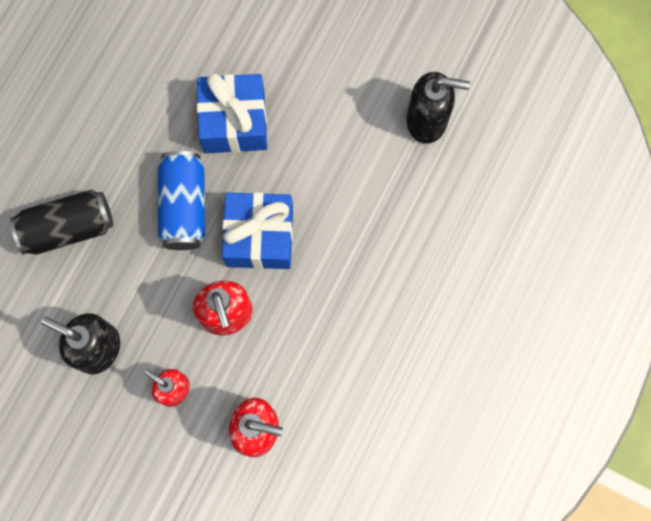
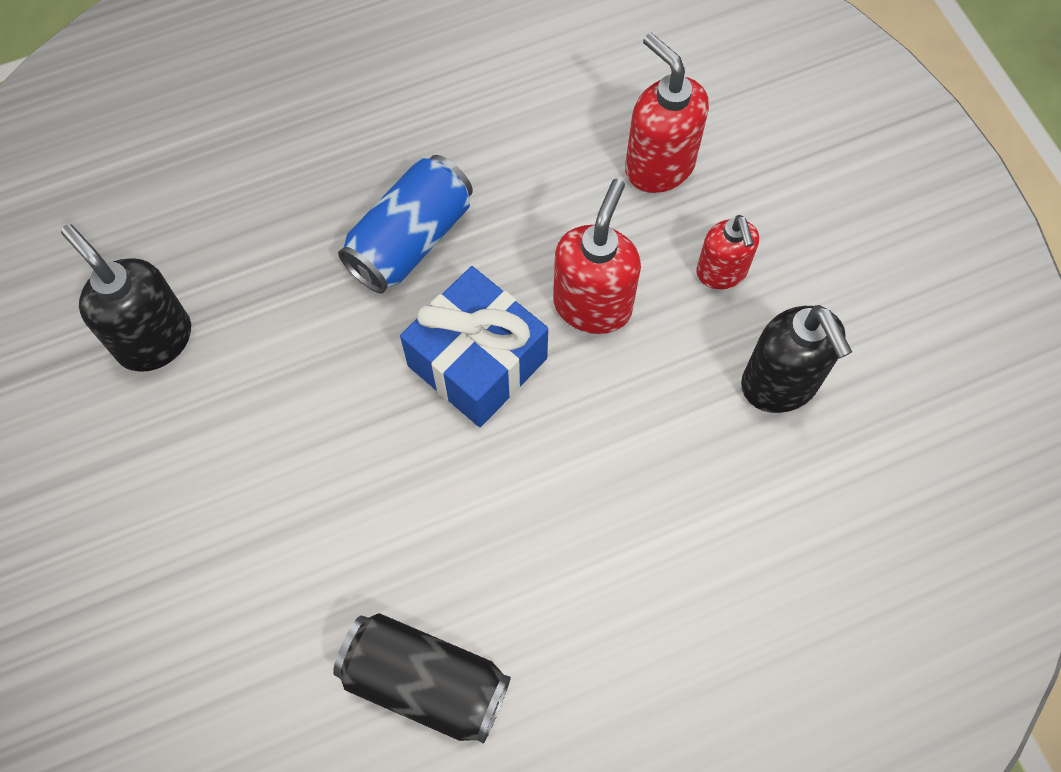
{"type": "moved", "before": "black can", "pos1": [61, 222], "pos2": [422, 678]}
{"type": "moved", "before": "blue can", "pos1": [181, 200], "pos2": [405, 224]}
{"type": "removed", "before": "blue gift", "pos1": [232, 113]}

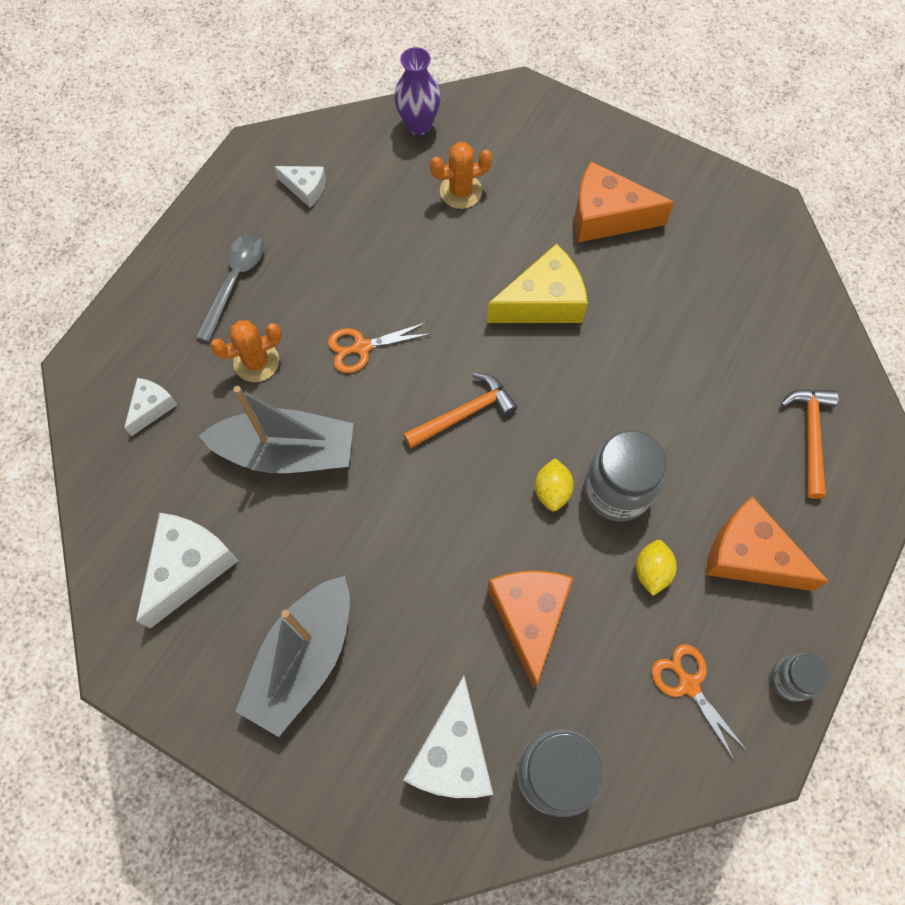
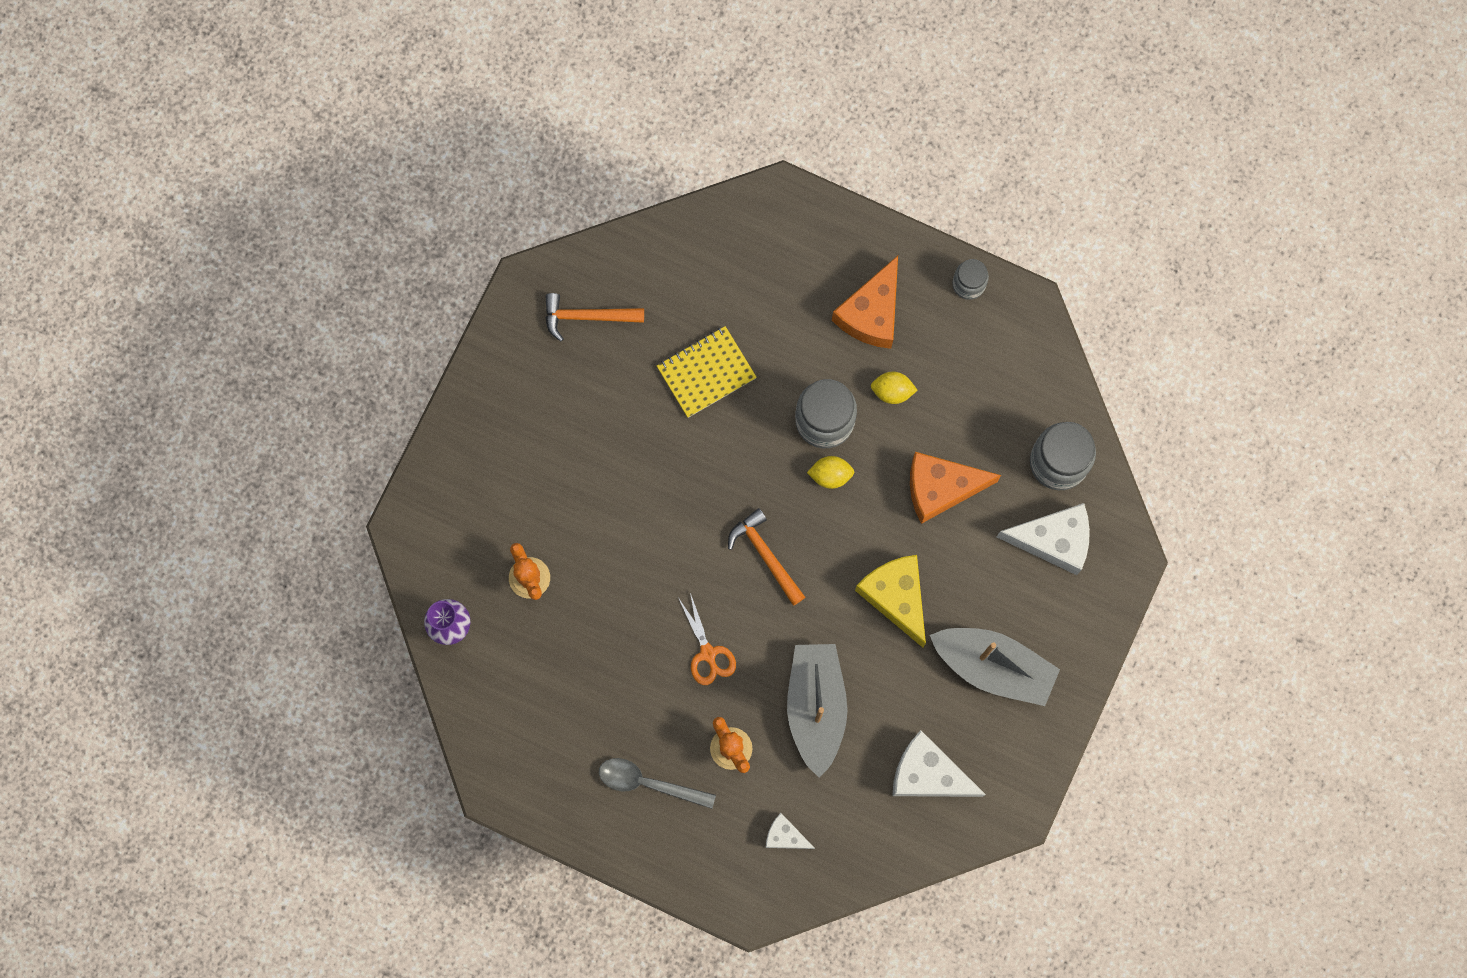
{"type": "removed", "before": "white cheese", "pos1": [300, 187]}
{"type": "moved", "before": "yellow cheese", "pos1": [537, 283], "pos2": [890, 601]}
{"type": "removed", "before": "orange cheese", "pos1": [624, 201]}
{"type": "removed", "before": "orange scissors", "pos1": [699, 702]}
{"type": "moved", "before": "orange hammer", "pos1": [810, 444], "pos2": [594, 317]}
{"type": "added", "after": "yellow notebook", "pos2": [707, 372]}

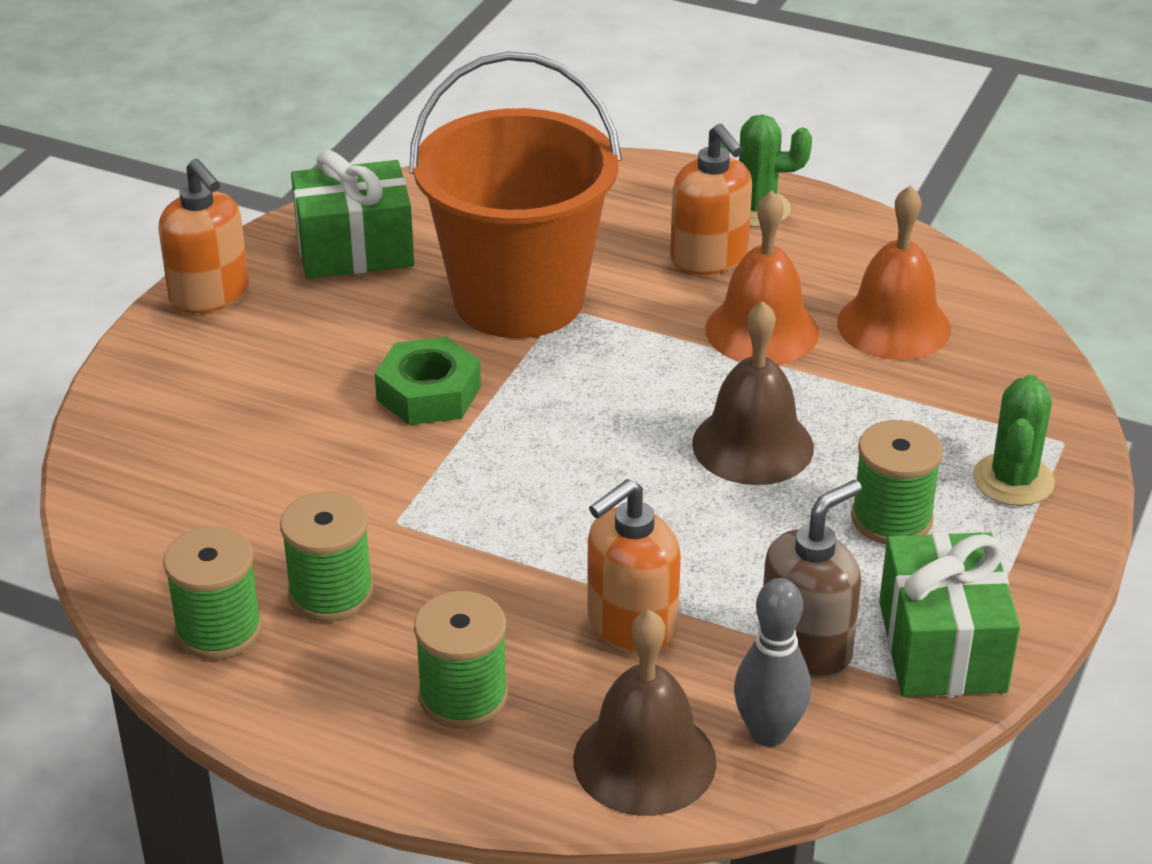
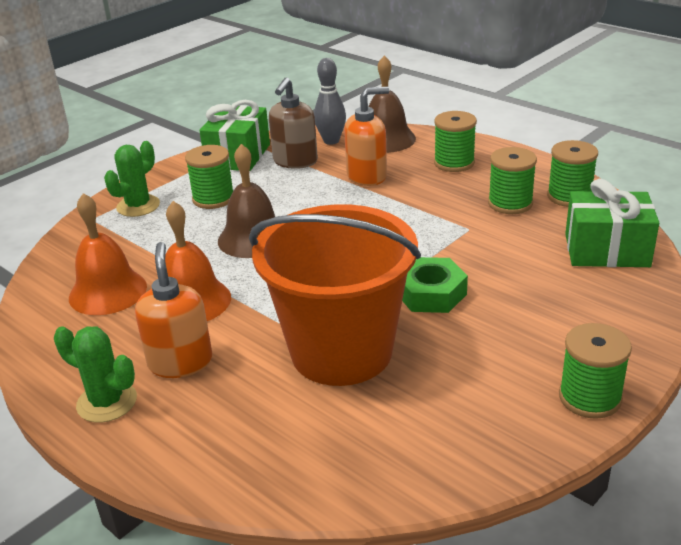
{"type": "replaced", "before": "orange soap dispenser", "after": "green spool", "pos1": [203, 236], "pos2": [595, 371]}
{"type": "moved", "before": "green gift", "pos1": [352, 214], "pos2": [612, 223]}
{"type": "turned", "before": "brown soap dispenser", "pos1": [812, 579], "pos2": [293, 123], "turn": -45}

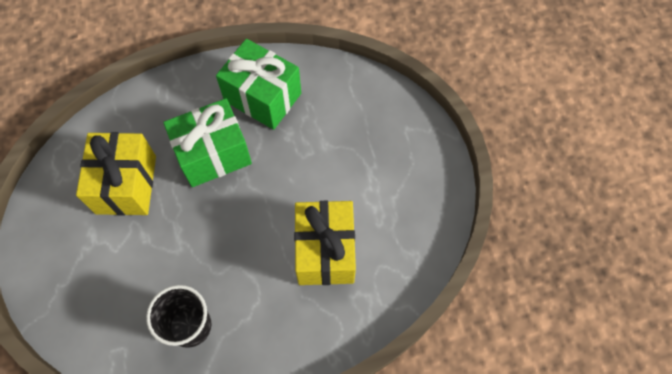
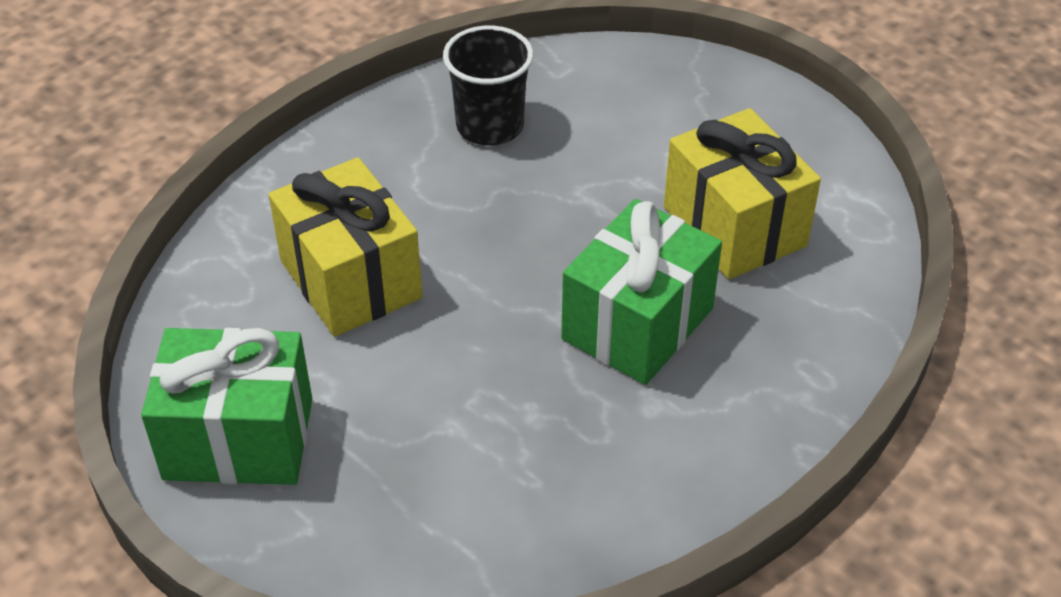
{"type": "moved", "before": "green gift", "pos1": [258, 84], "pos2": [226, 406]}

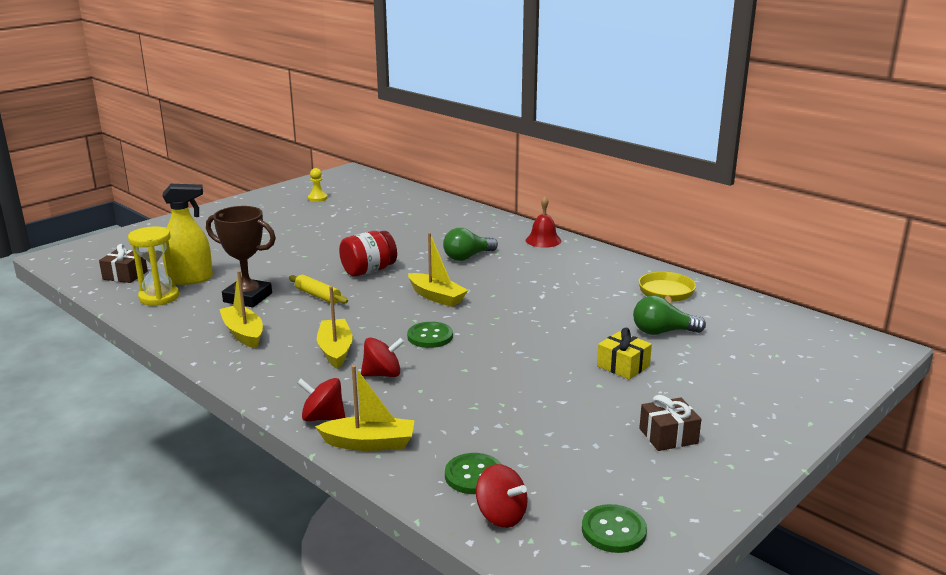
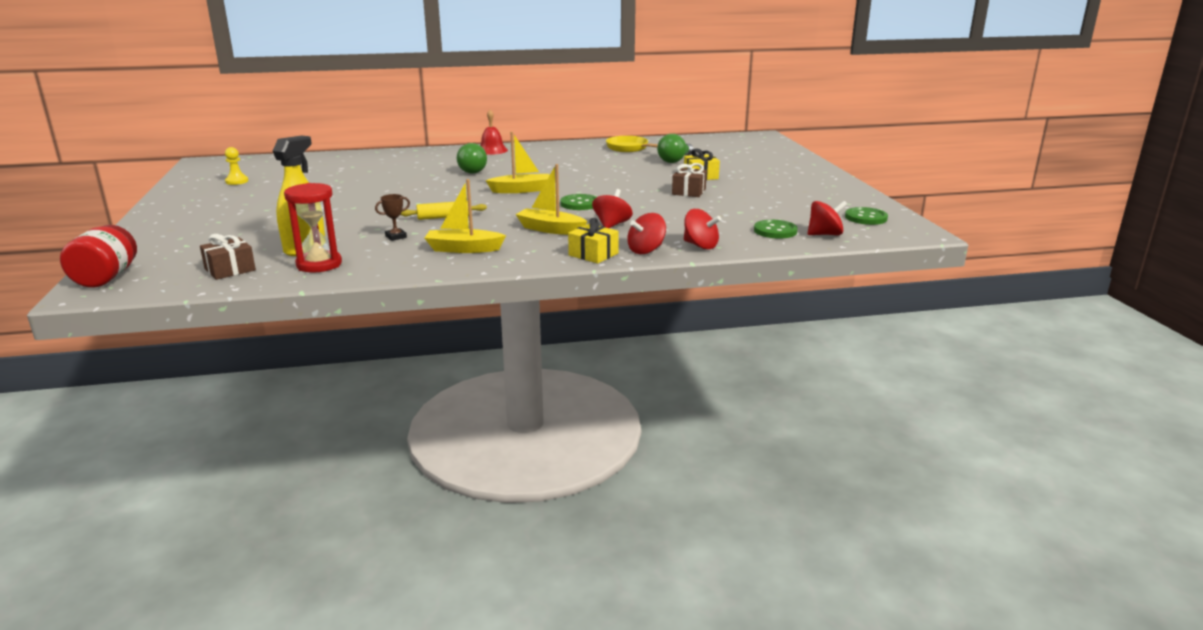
{"type": "recoloured", "before": "yellow hourglass", "after": "red hourglass", "pos1": [153, 266], "pos2": [313, 228]}
{"type": "resized", "before": "brown trophy", "pos1": [241, 256], "pos2": [392, 217], "scale": 0.45}
{"type": "replaced", "before": "yellow boat", "after": "red spinning top", "pos1": [365, 408], "pos2": [702, 229]}
{"type": "moved", "before": "red jar", "pos1": [368, 254], "pos2": [98, 256]}
{"type": "moved", "before": "brown gift", "pos1": [670, 423], "pos2": [689, 180]}
{"type": "added", "after": "yellow gift", "pos2": [593, 240]}

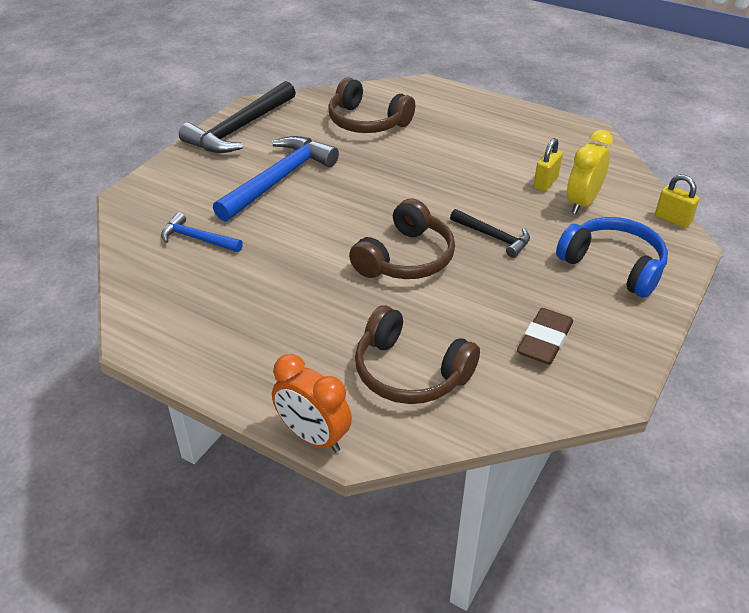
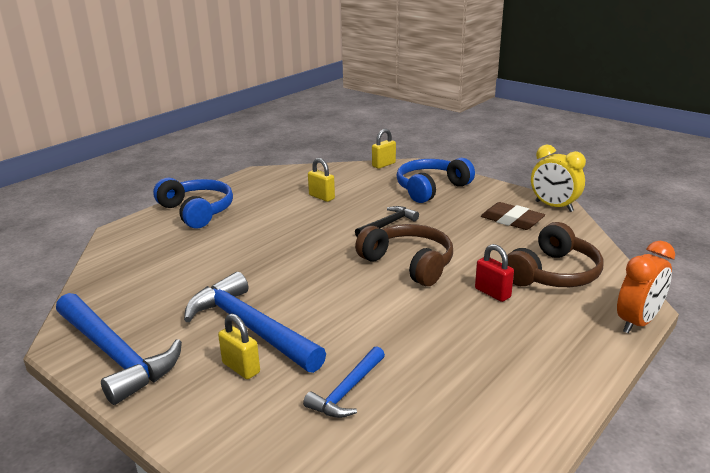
{"type": "recoloured", "before": "black hammer", "after": "blue hammer", "pos1": [237, 117], "pos2": [119, 349]}
{"type": "removed", "before": "brown headphones", "pos1": [371, 105]}
{"type": "moved", "before": "yellow clock", "pos1": [590, 172], "pos2": [558, 178]}
{"type": "added", "after": "blue headphones", "pos2": [193, 203]}
{"type": "added", "after": "yellow padlock", "pos2": [239, 346]}
{"type": "added", "after": "red padlock", "pos2": [494, 273]}

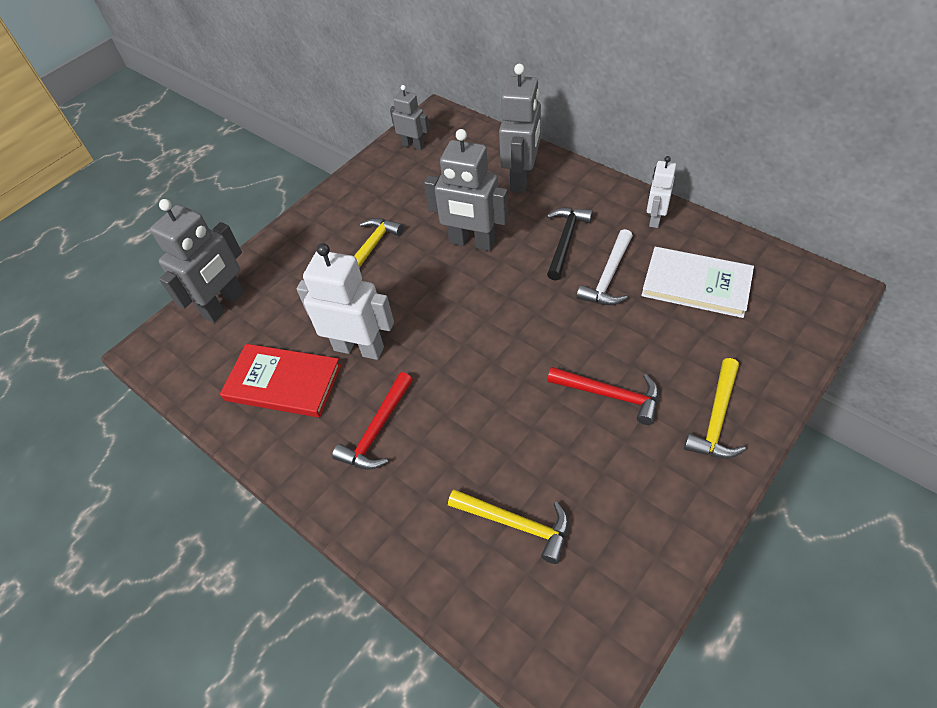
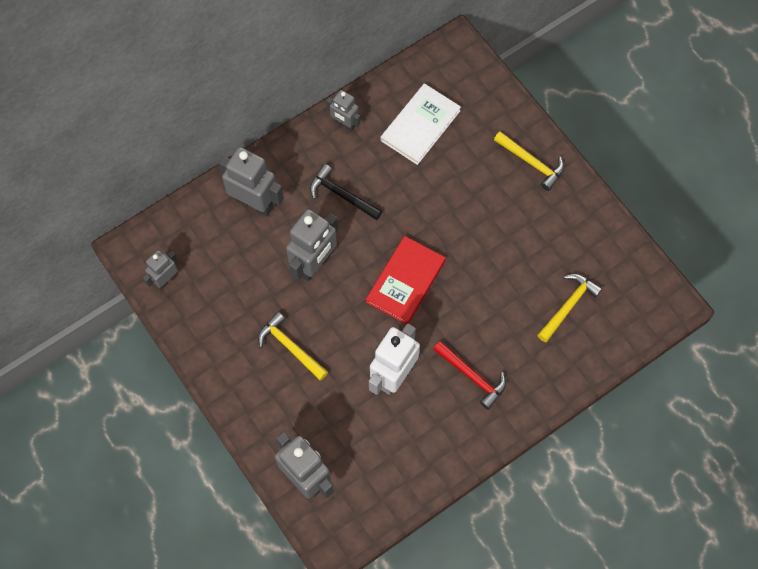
{"type": "moved", "before": "red book", "pos1": [280, 381], "pos2": [406, 280]}
{"type": "removed", "before": "red hammer", "pos1": [603, 396]}
{"type": "removed", "before": "white hammer", "pos1": [604, 267]}
{"type": "recoloured", "before": "white robot", "after": "grey robot", "pos1": [661, 192], "pos2": [343, 111]}

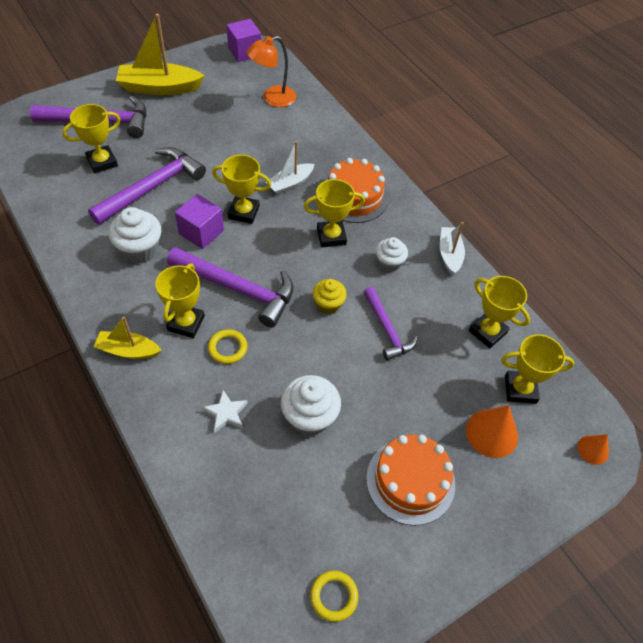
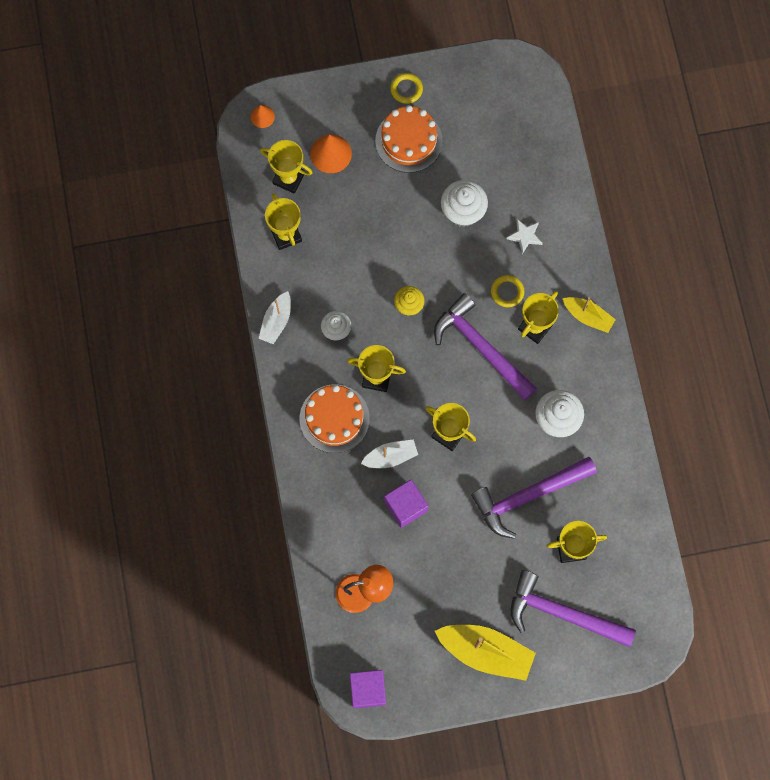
{"type": "moved", "before": "purple cube", "pos1": [199, 221], "pos2": [406, 504]}
{"type": "moved", "before": "yellow ring", "pos1": [334, 596], "pos2": [406, 88]}
{"type": "removed", "before": "purple hammer", "pos1": [391, 324]}

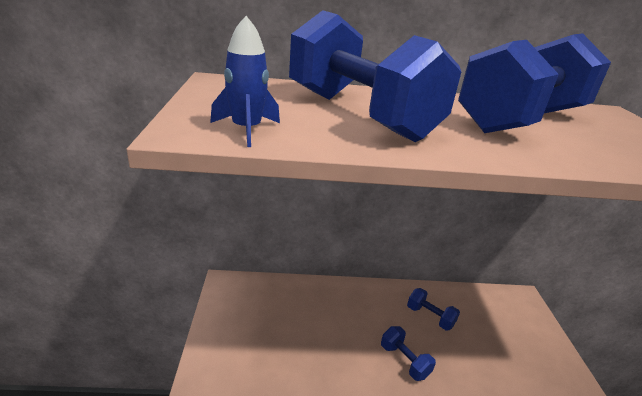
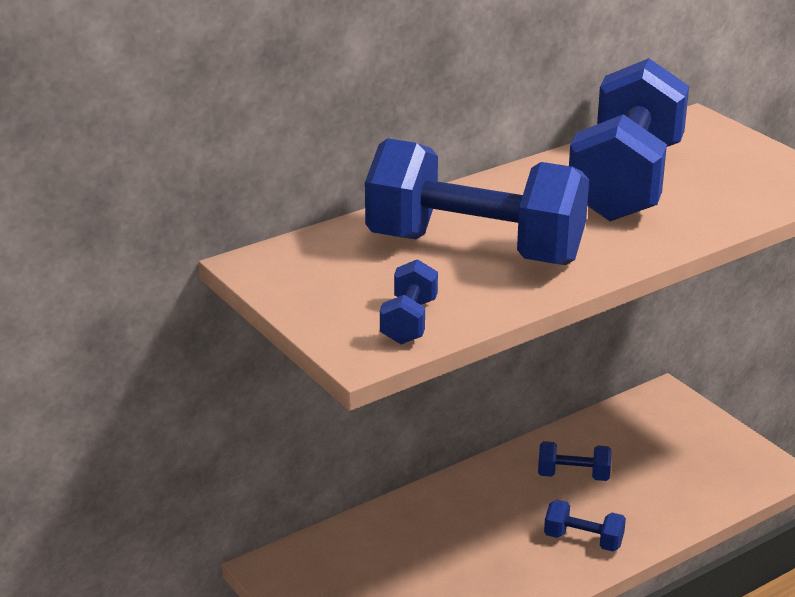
{"type": "replaced", "before": "blue rocket", "after": "blue dumbbell", "pos1": [245, 81], "pos2": [409, 301]}

